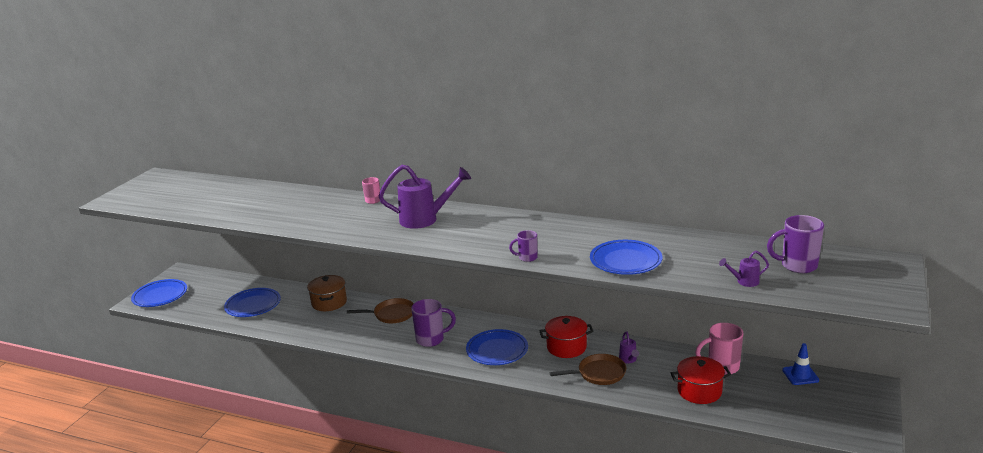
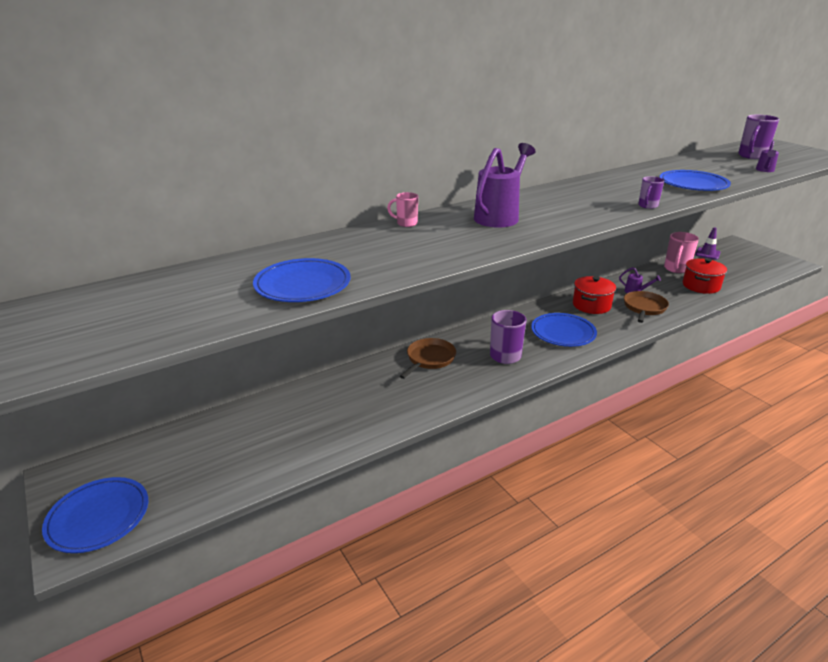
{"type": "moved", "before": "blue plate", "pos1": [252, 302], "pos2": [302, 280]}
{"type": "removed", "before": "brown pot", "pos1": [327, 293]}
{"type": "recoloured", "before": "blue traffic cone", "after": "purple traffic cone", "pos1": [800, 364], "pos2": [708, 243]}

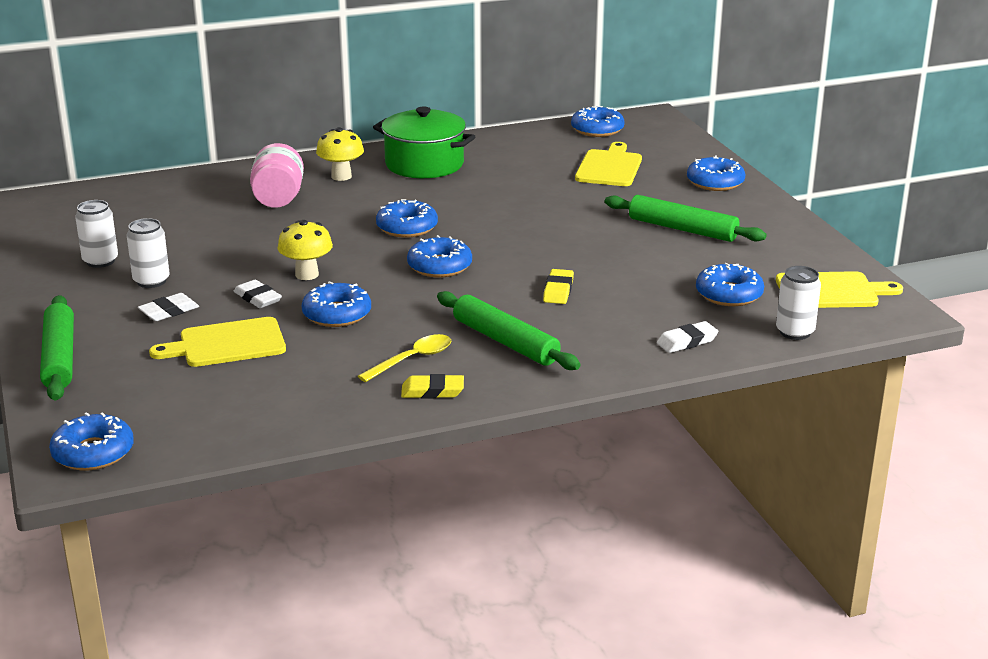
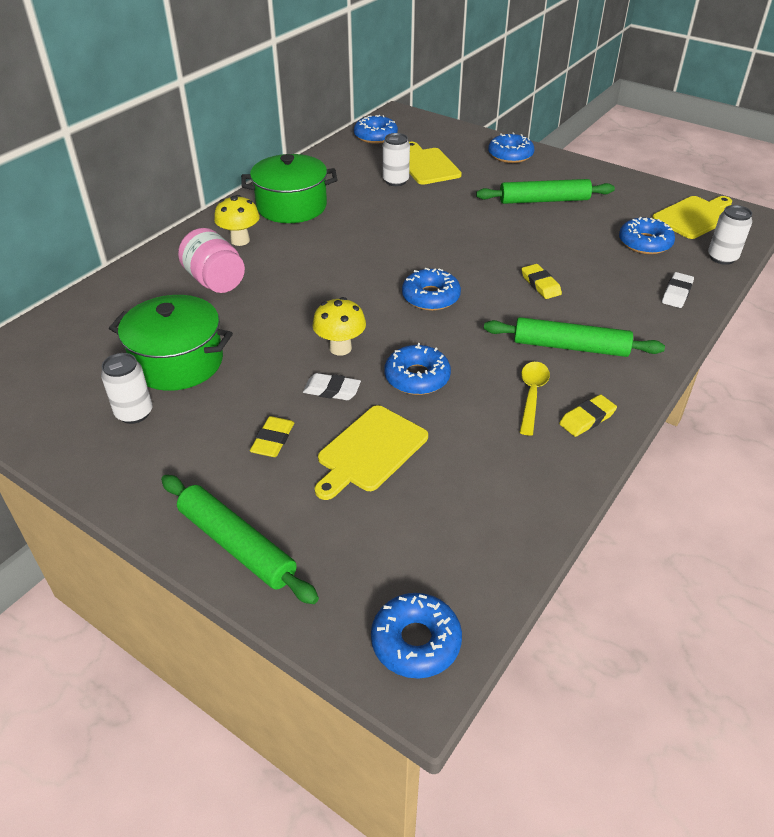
{"type": "moved", "before": "white can", "pos1": [148, 253], "pos2": [396, 159]}
{"type": "recoloured", "before": "white eraser", "after": "yellow eraser", "pos1": [168, 307], "pos2": [272, 436]}
{"type": "removed", "before": "blue donut", "pos1": [407, 218]}
{"type": "added", "after": "green pot", "pos2": [171, 343]}

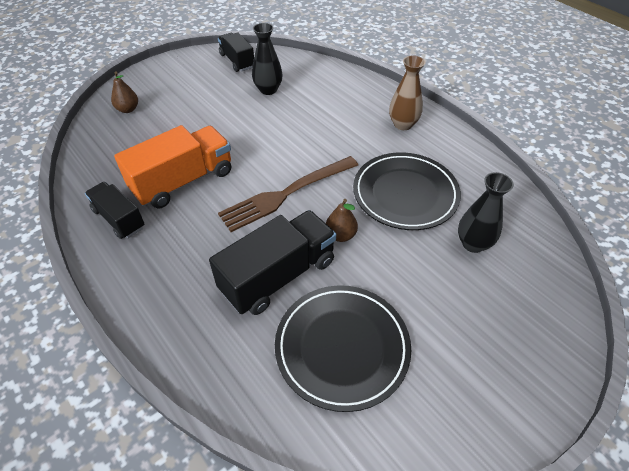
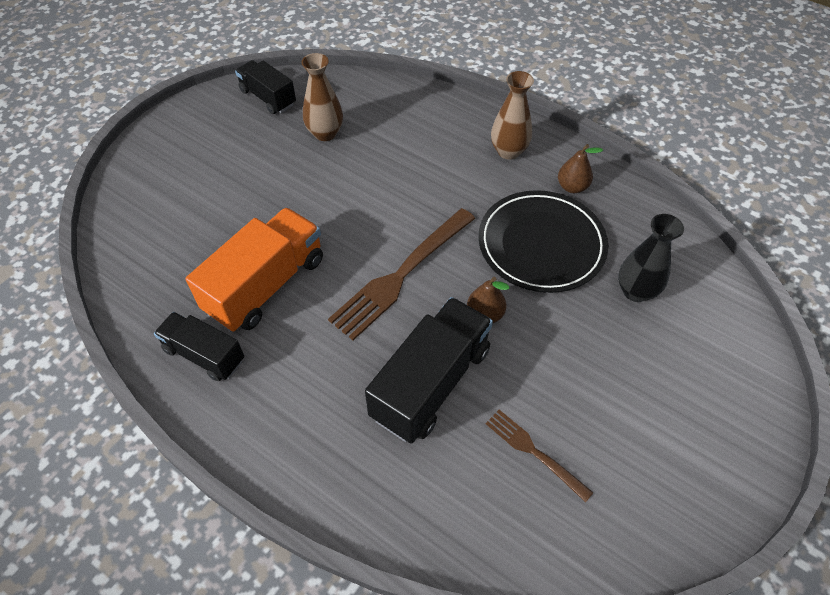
{"type": "moved", "before": "brown pear", "pos1": [124, 92], "pos2": [580, 168]}
{"type": "recoloured", "before": "black vase", "after": "brown vase", "pos1": [267, 59], "pos2": [322, 97]}
{"type": "replaced", "before": "black plate", "after": "brown fork", "pos1": [343, 348], "pos2": [539, 456]}

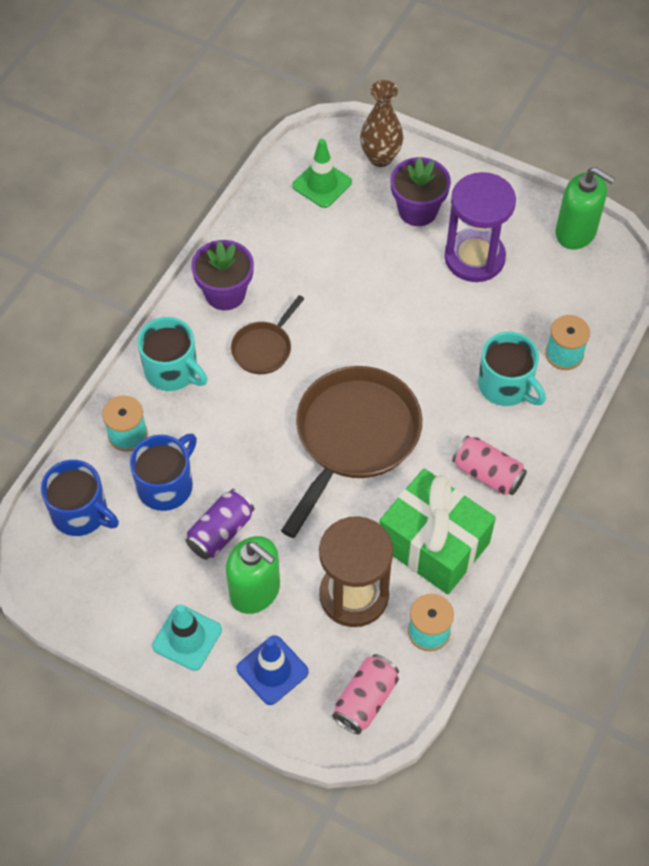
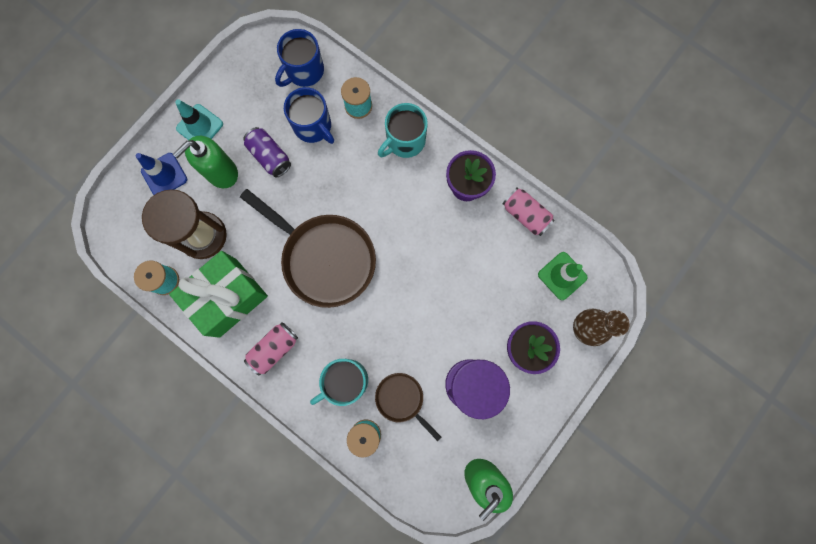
{"type": "moved", "before": "brown pan", "pos1": [267, 334], "pos2": [408, 407]}
{"type": "moved", "before": "pink can", "pos1": [365, 694], "pos2": [528, 211]}

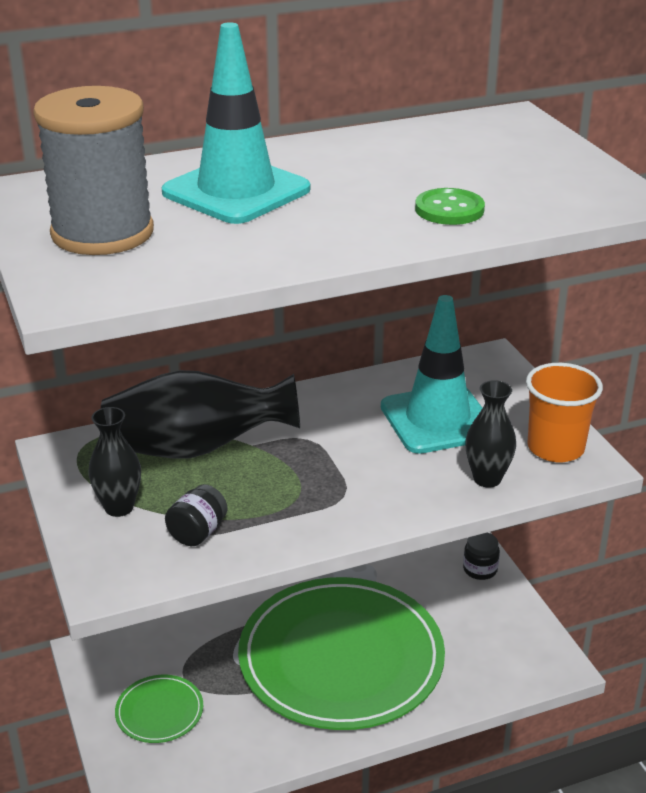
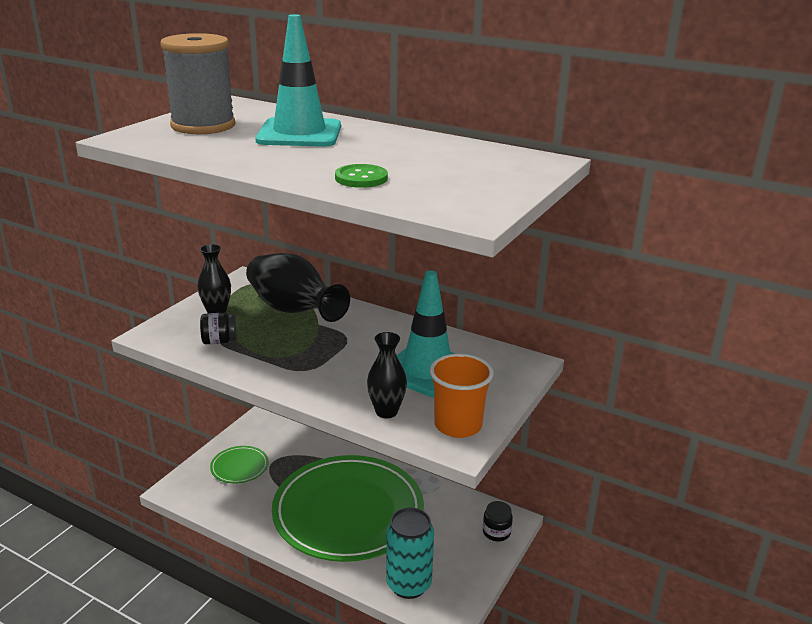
{"type": "added", "after": "turquoise can", "pos2": [410, 553]}

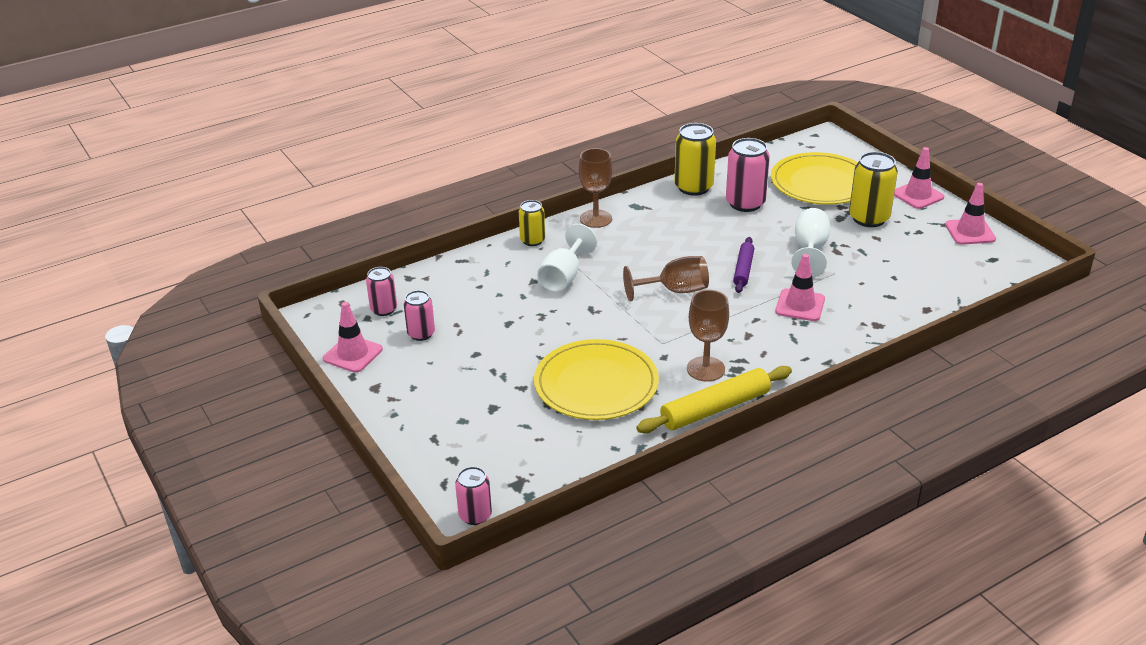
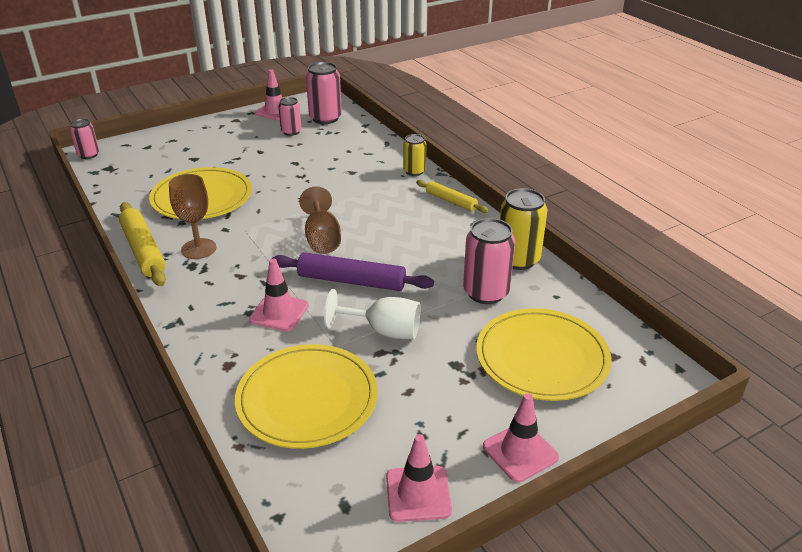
{"type": "resized", "before": "pink can", "pos1": [381, 291], "pos2": [324, 93], "scale": 1.65}
{"type": "removed", "before": "white goblet", "pos1": [567, 258]}
{"type": "replaced", "before": "brown goblet", "after": "yellow rolling pin", "pos1": [596, 188], "pos2": [452, 196]}
{"type": "resized", "before": "purple rolling pin", "pos1": [743, 265], "pos2": [353, 271], "scale": 1.63}
{"type": "removed", "before": "yellow can", "pos1": [873, 189]}
{"type": "added", "after": "yellow plate", "pos2": [306, 396]}

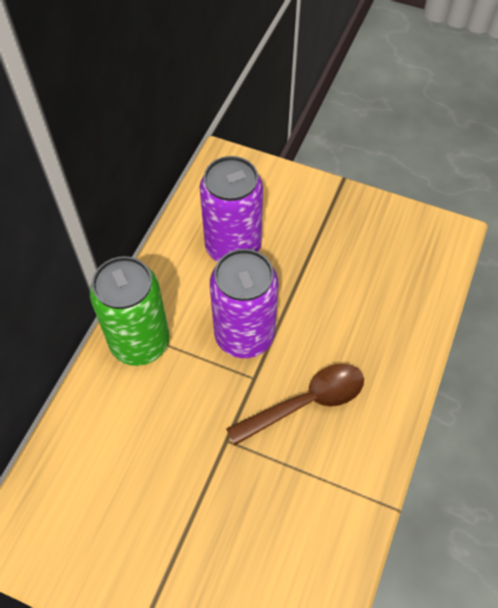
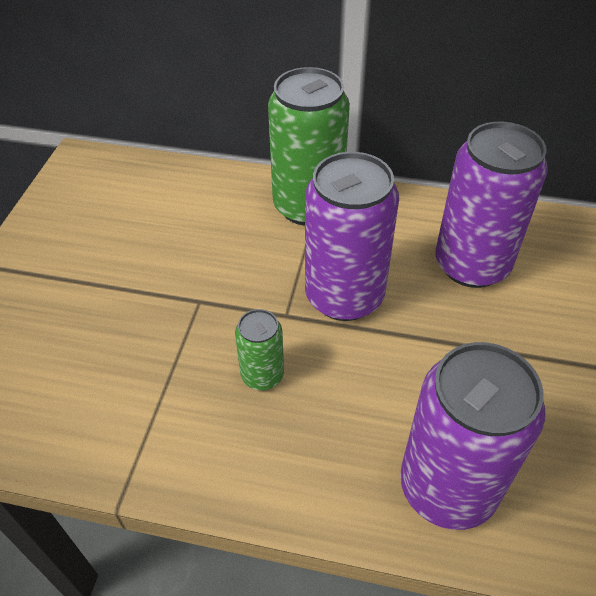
{"type": "replaced", "before": "brown spoon", "after": "green can", "pos1": [295, 405], "pos2": [259, 349]}
{"type": "added", "after": "purple can", "pos2": [472, 436]}

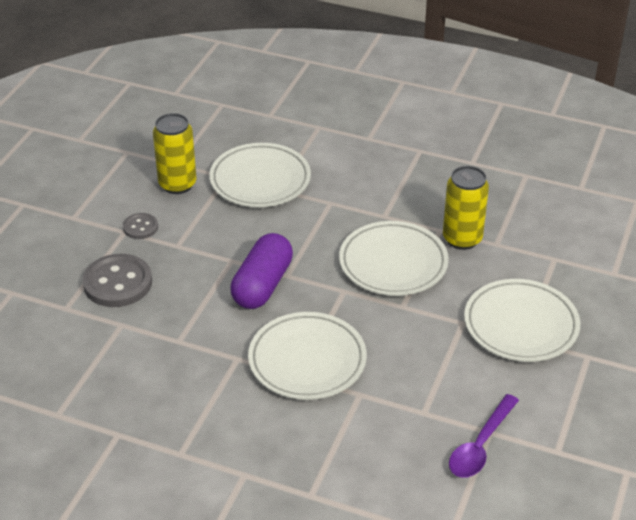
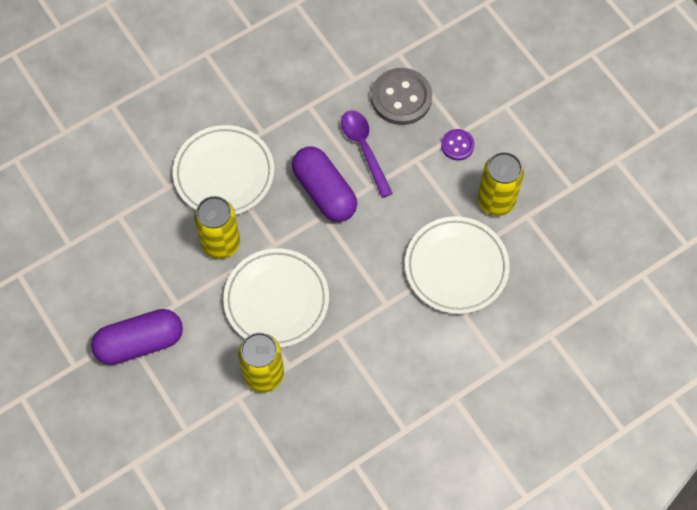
{"type": "recoloured", "before": "grey button", "after": "purple button", "pos1": [140, 226], "pos2": [458, 144]}
{"type": "moved", "before": "purple spoon", "pos1": [484, 436], "pos2": [367, 154]}
{"type": "replaced", "before": "white plate", "after": "purple capsule", "pos1": [522, 320], "pos2": [137, 337]}
{"type": "added", "after": "yellow can", "pos2": [217, 227]}

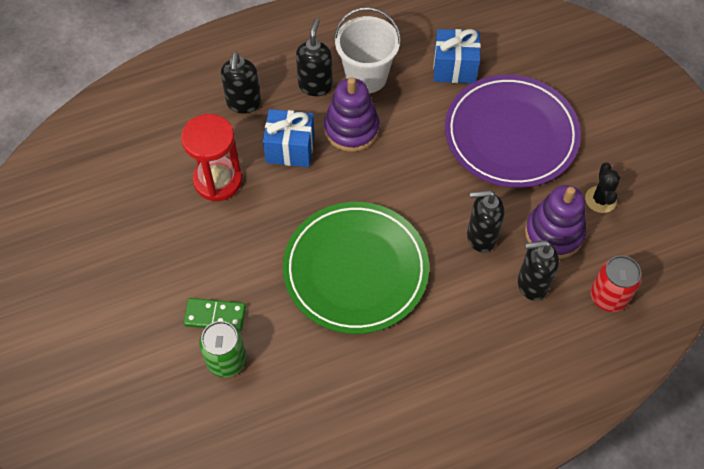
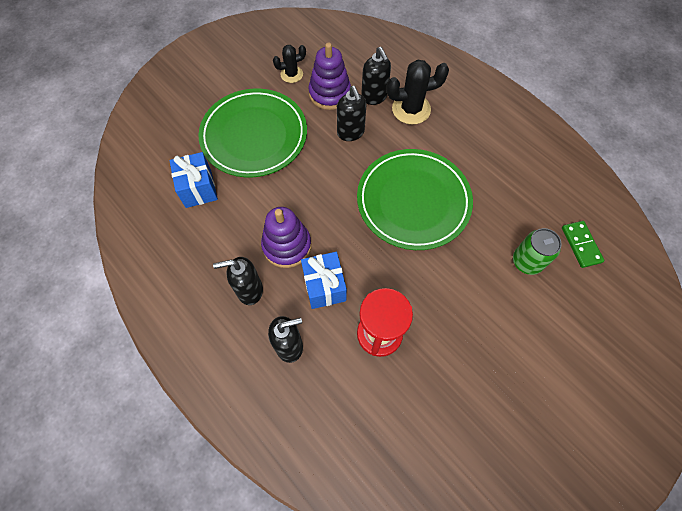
{"type": "moved", "before": "green domino", "pos1": [214, 314], "pos2": [583, 244]}
{"type": "removed", "before": "white bucket", "pos1": [367, 50]}
{"type": "recoloured", "before": "purple plate", "after": "green plate", "pos1": [513, 131], "pos2": [252, 133]}
{"type": "removed", "before": "red can", "pos1": [616, 283]}
{"type": "added", "after": "black cactus", "pos2": [418, 92]}

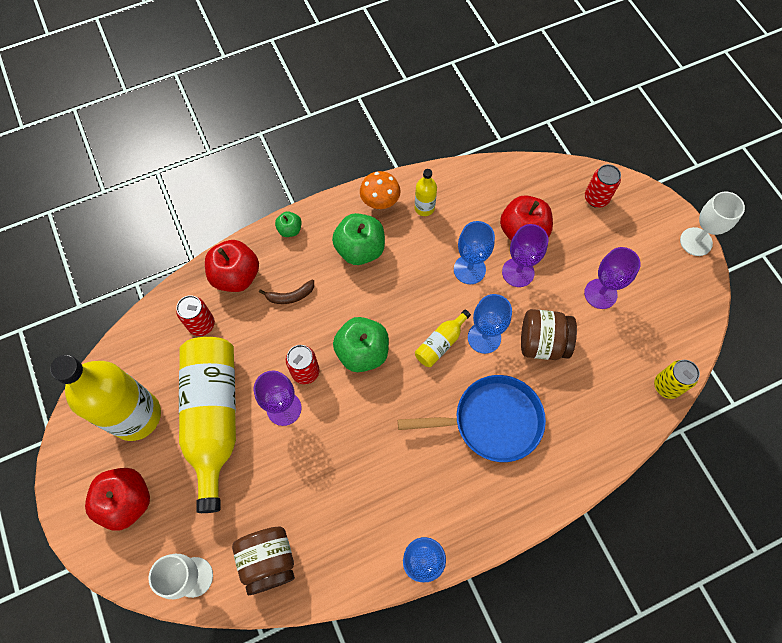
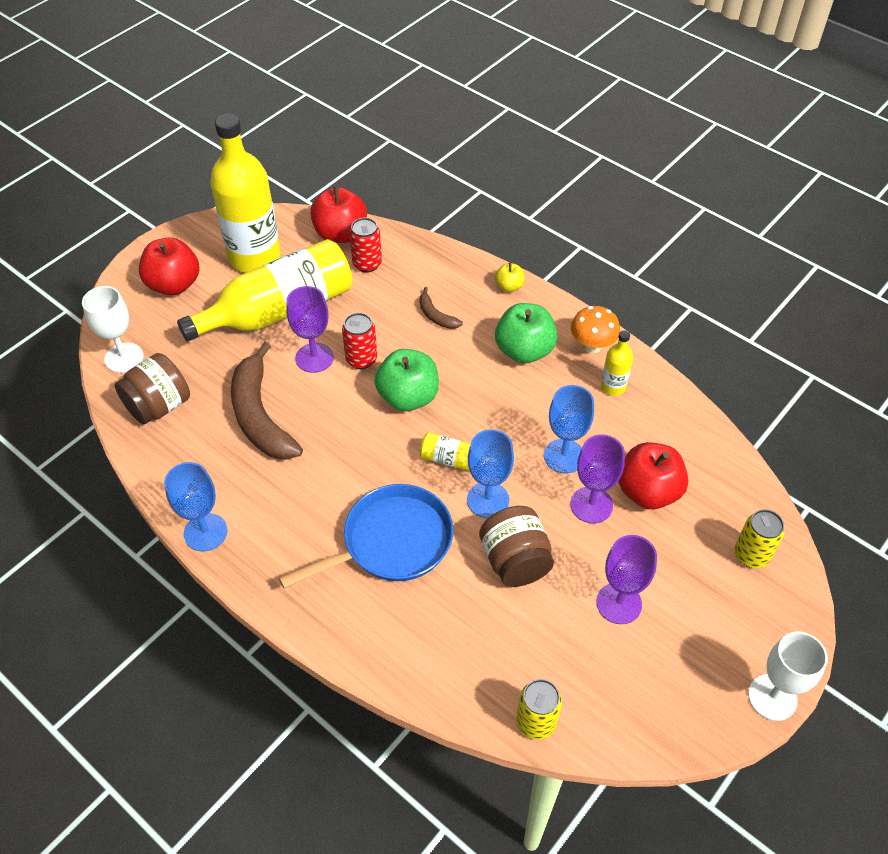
{"type": "moved", "before": "red apple", "pos1": [232, 266], "pos2": [338, 214]}
{"type": "recoloured", "before": "green apple", "after": "yellow apple", "pos1": [288, 224], "pos2": [509, 277]}
{"type": "turned", "before": "blue pan", "pos1": [472, 418], "pos2": [366, 536], "turn": -90}
{"type": "recoloured", "before": "red can", "after": "yellow can", "pos1": [603, 186], "pos2": [759, 538]}
{"type": "added", "after": "brown banana", "pos2": [267, 401]}

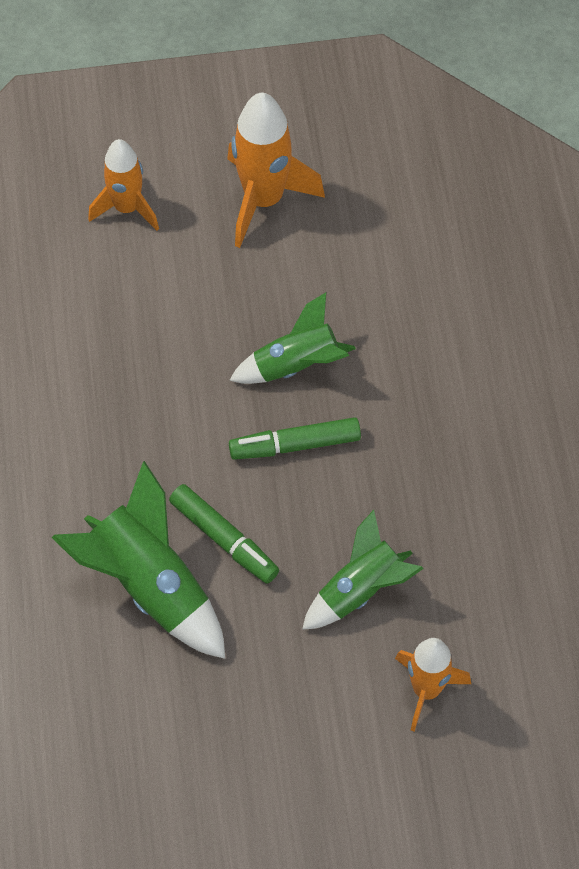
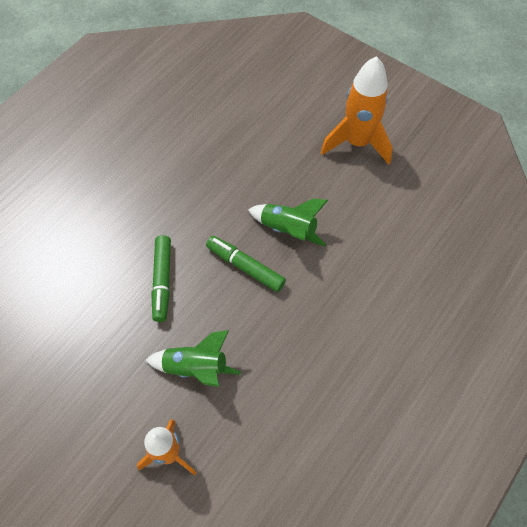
{"type": "removed", "before": "green rocket", "pos1": [138, 560]}
{"type": "removed", "before": "orange rocket", "pos1": [123, 185]}

